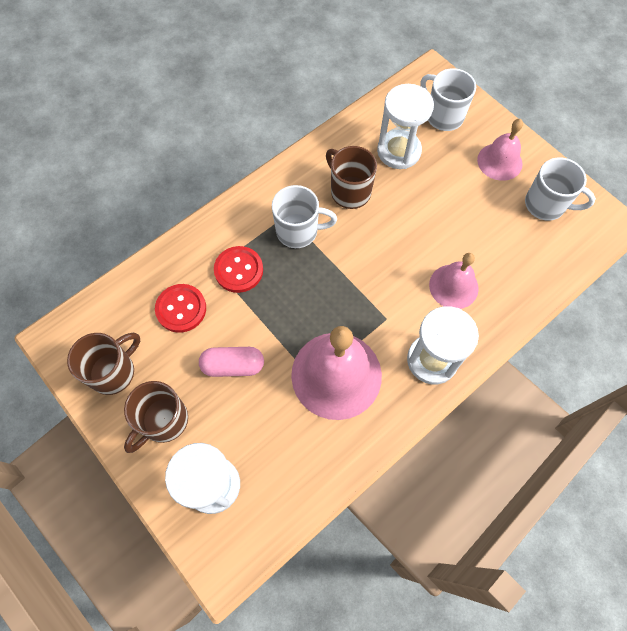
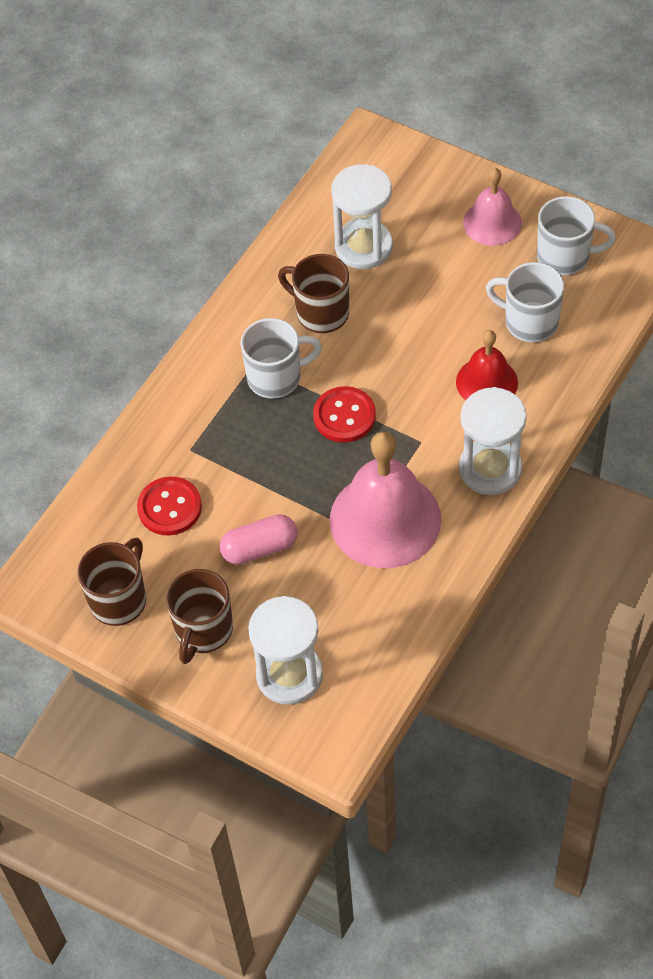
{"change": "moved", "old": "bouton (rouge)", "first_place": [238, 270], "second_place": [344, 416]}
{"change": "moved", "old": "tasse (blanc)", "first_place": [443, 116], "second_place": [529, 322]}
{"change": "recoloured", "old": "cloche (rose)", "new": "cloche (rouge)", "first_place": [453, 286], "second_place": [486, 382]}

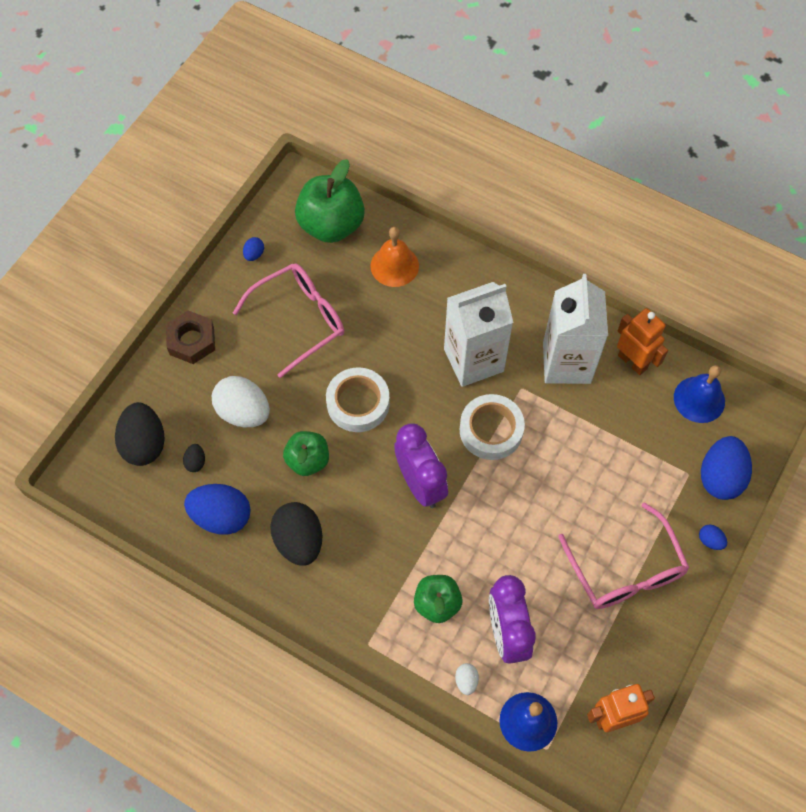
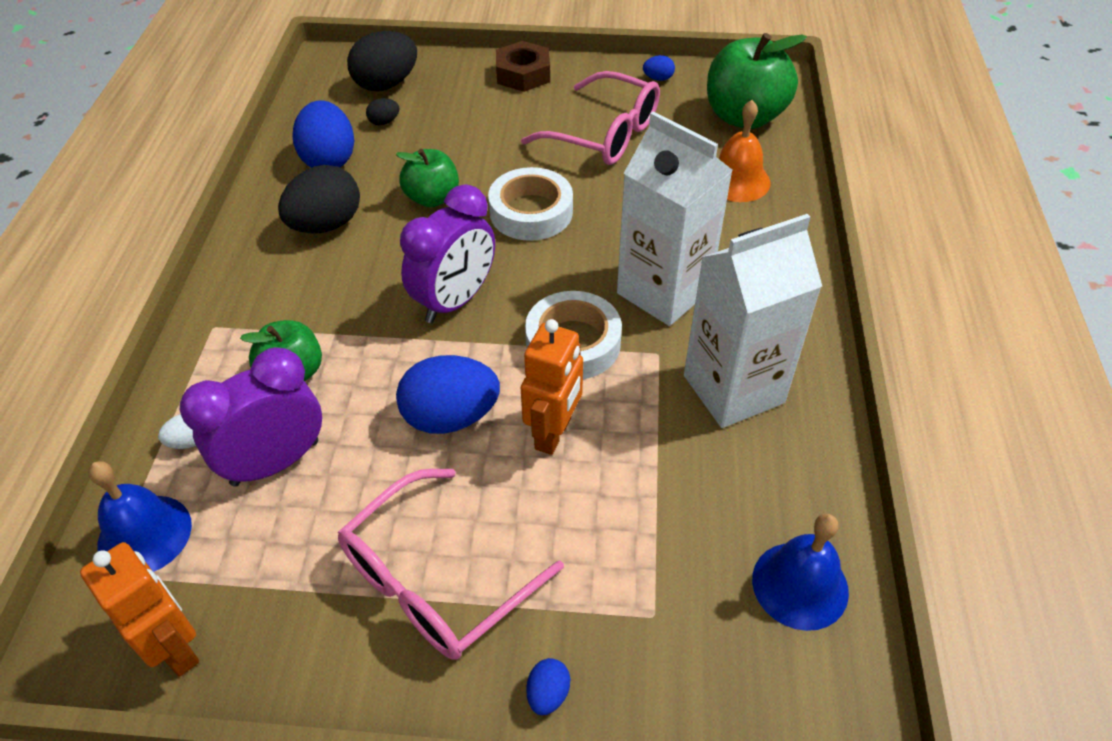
{"change": "removed", "old": "œuf (blanc)", "first_place": [243, 412]}
{"change": "moved", "old": "robot (orange)", "first_place": [632, 361], "second_place": [554, 433]}
{"change": "moved", "old": "œuf (bleu)", "first_place": [720, 477], "second_place": [450, 417]}

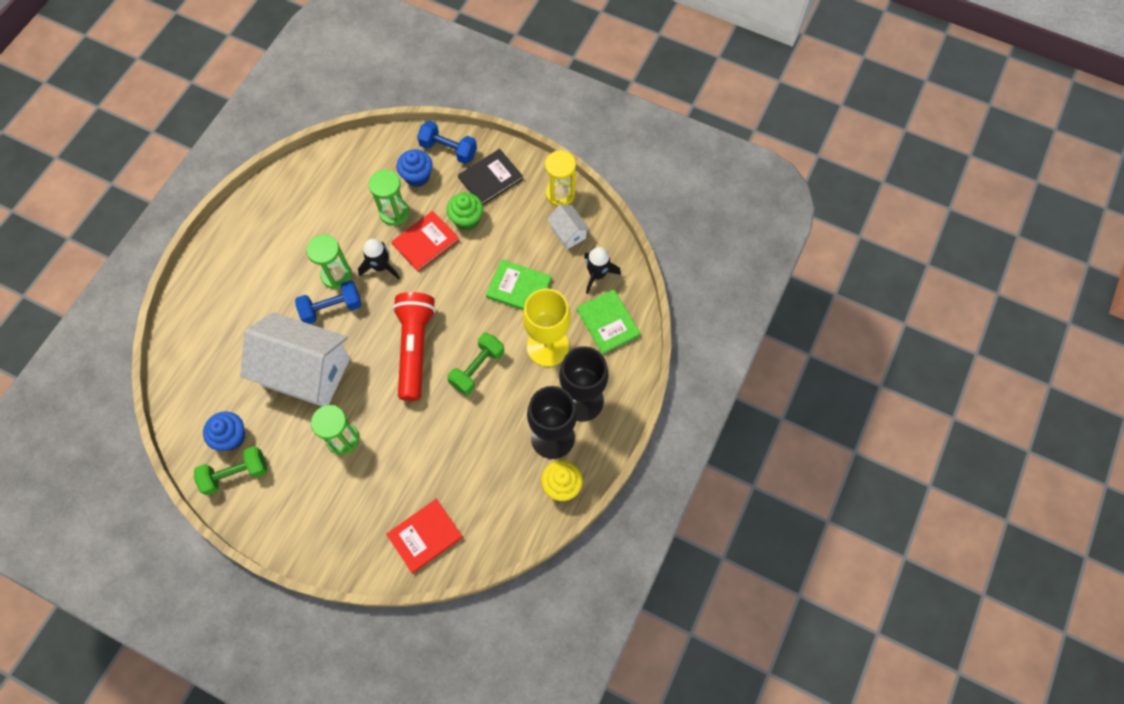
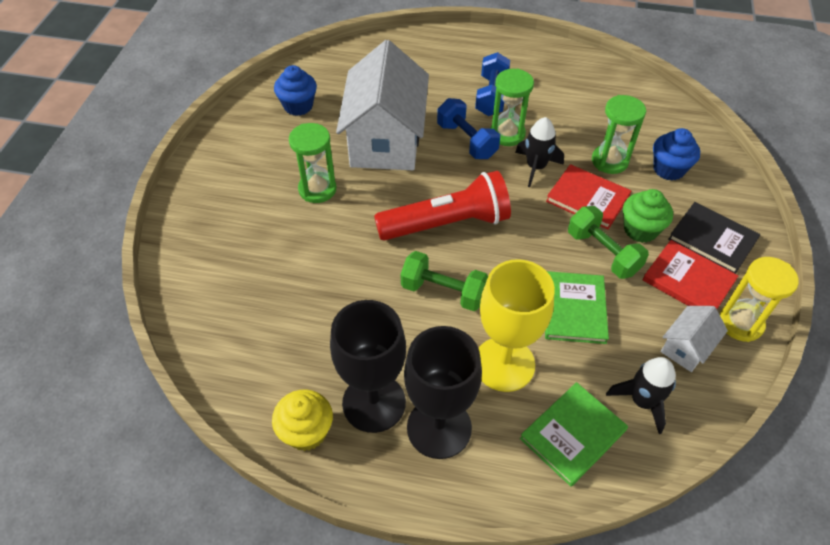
{"change": "moved", "old": "haltère (vert)", "first_place": [236, 474], "second_place": [602, 253]}
{"change": "moved", "old": "livre (rouge)", "first_place": [425, 536], "second_place": [688, 280]}
{"change": "moved", "old": "haltère (bleu)", "first_place": [448, 150], "second_place": [491, 96]}

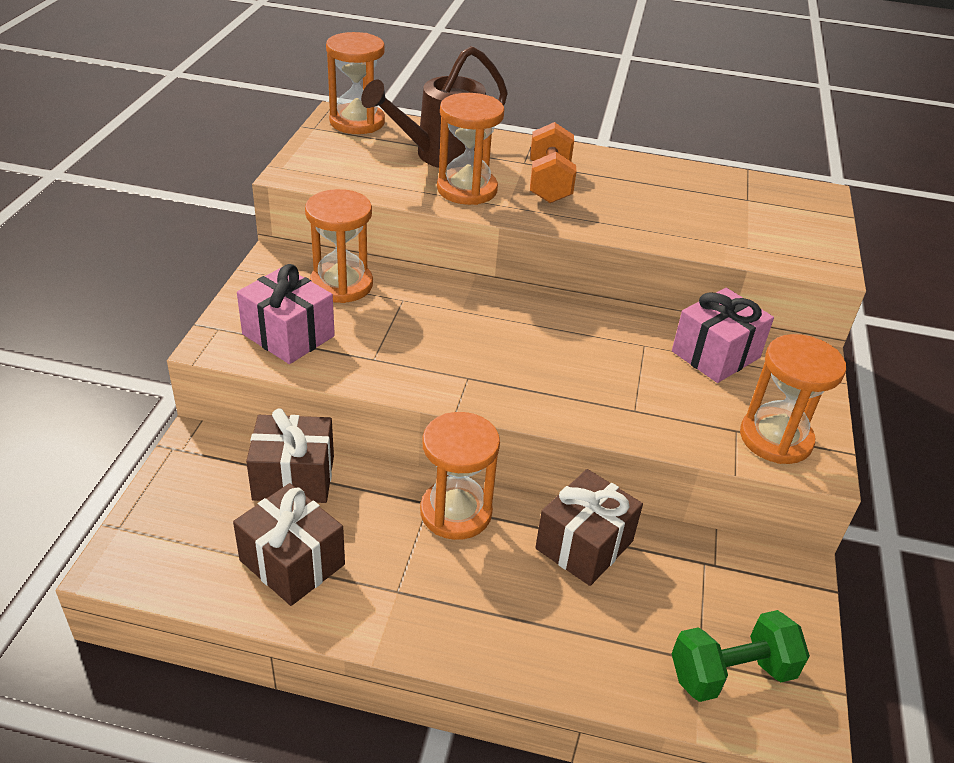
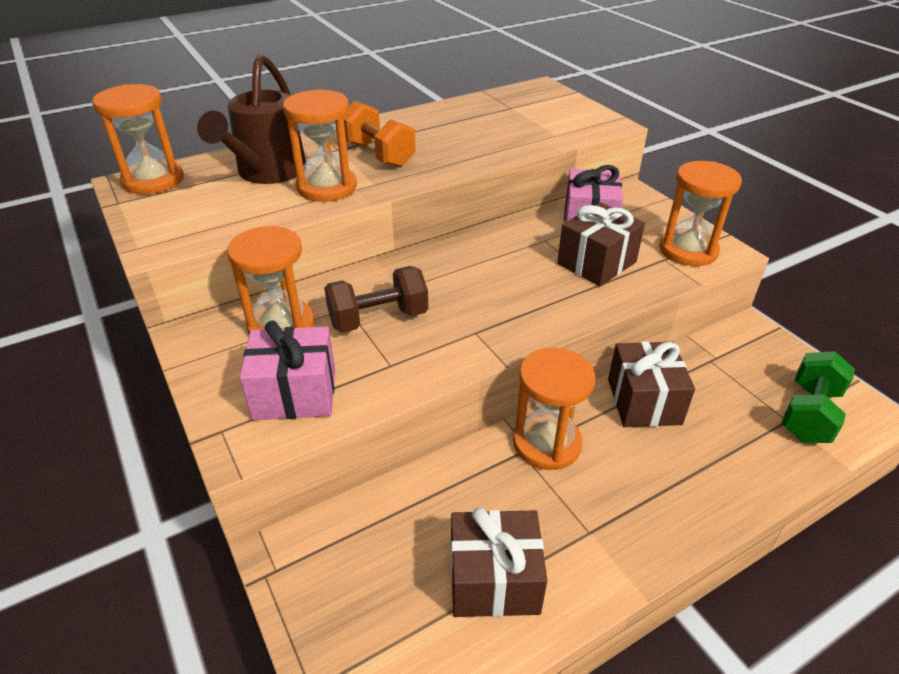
{"change": "added", "new": "haltère (marron)", "second_place": [378, 319]}
{"change": "moved", "old": "cadeau (marron)", "first_place": [294, 477], "second_place": [596, 263]}

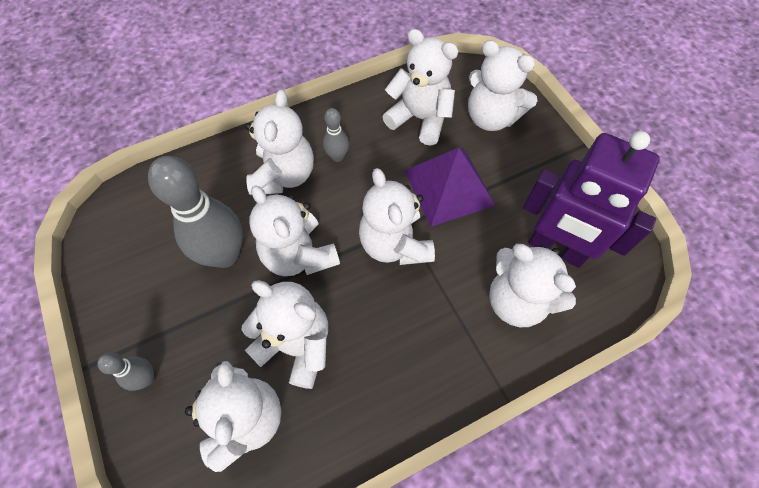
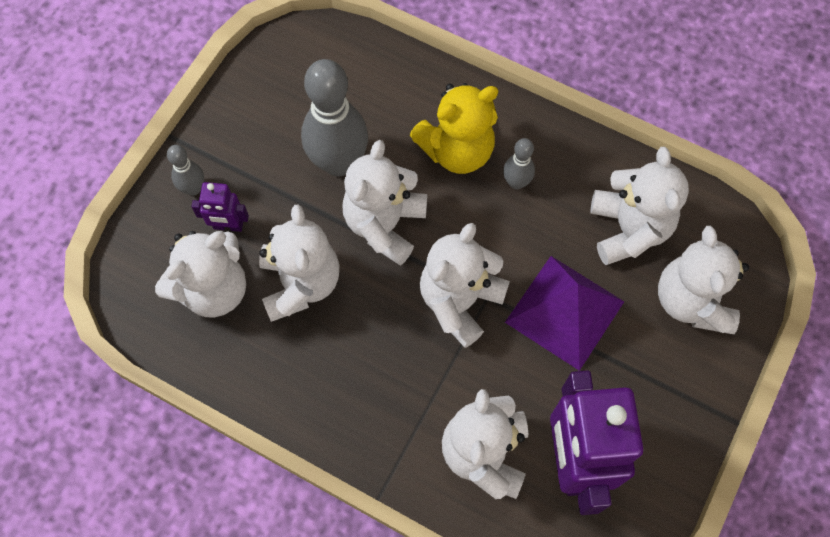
{"change": "added", "new": "robot (violet)", "second_place": [228, 226]}
{"change": "recoloured", "old": "ours en peluche (blanc)", "new": "ours en peluche (jaune)", "first_place": [284, 175], "second_place": [457, 150]}

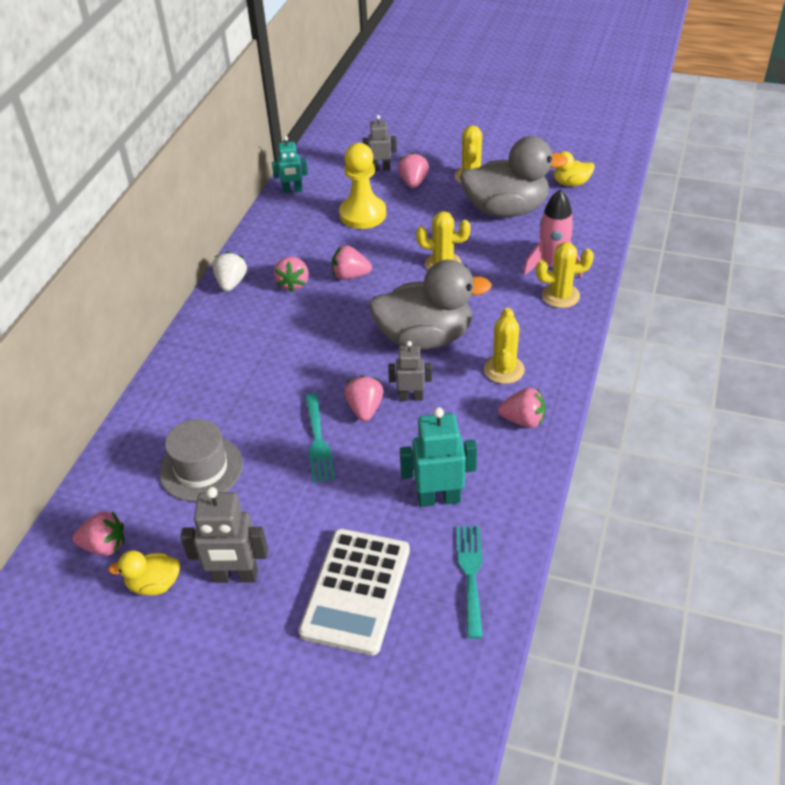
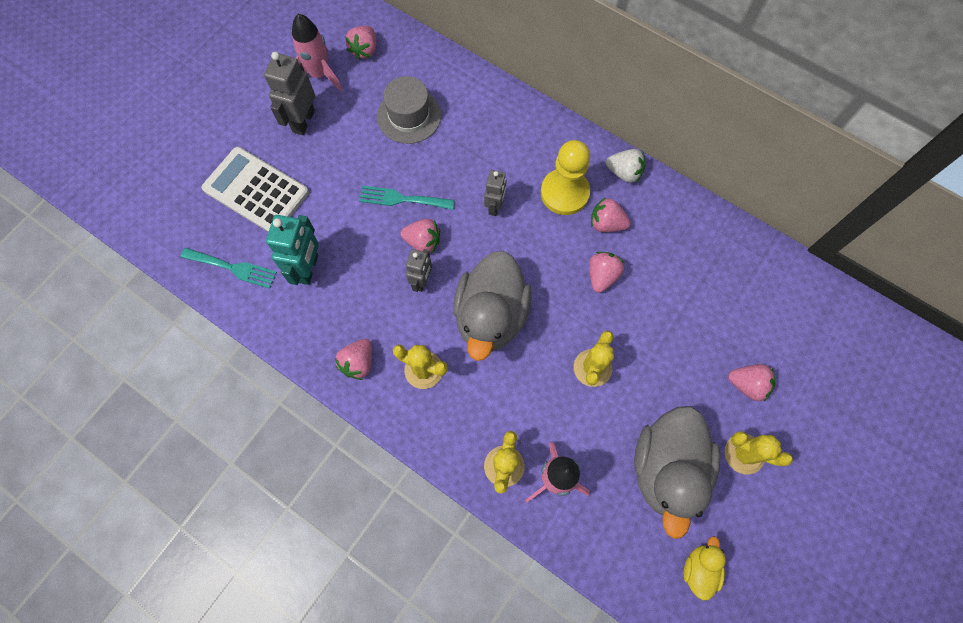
{"change": "removed", "old": "robot (turquoise)", "first_place": [293, 190]}
{"change": "moved", "old": "pion (jaune)", "first_place": [363, 214], "second_place": [564, 193]}
{"change": "moved", "old": "robot (gris)", "first_place": [380, 168], "second_place": [495, 206]}
{"change": "replaced", "old": "canard (jaune)", "new": "fusée (rose)", "first_place": [154, 584], "second_place": [319, 74]}

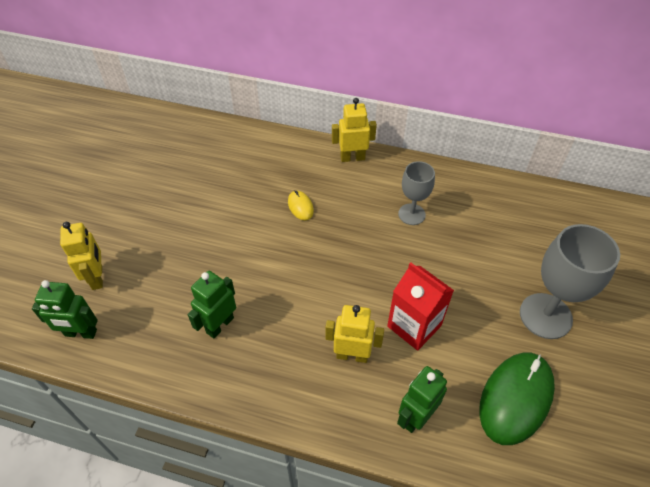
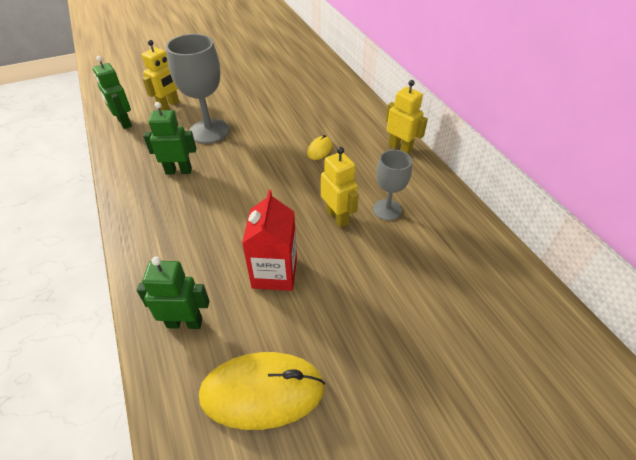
{"change": "moved", "old": "robot (jaune)", "first_place": [352, 355], "second_place": [337, 217]}
{"change": "moved", "old": "verre à pied (gris)", "first_place": [545, 316], "second_place": [209, 131]}
{"change": "recoloured", "old": "souris (vert)", "new": "souris (jaune)", "first_place": [515, 398], "second_place": [262, 391]}

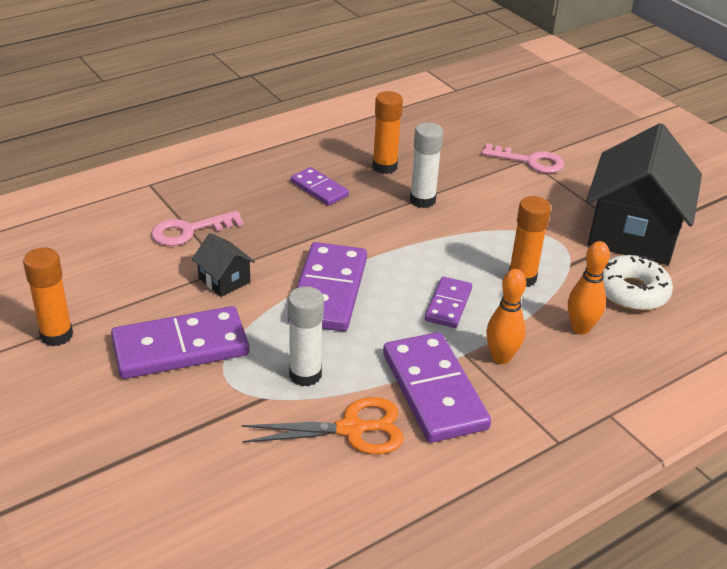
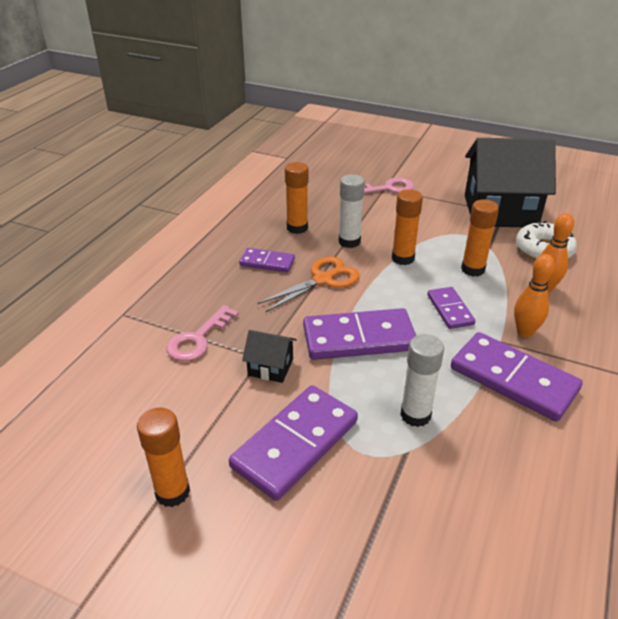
{"change": "added", "new": "bâton de colle (orange)", "second_place": [403, 258]}
{"change": "moved", "old": "ciseaux (orange)", "first_place": [351, 429], "second_place": [323, 279]}
{"change": "turned", "old": "domino (violet)", "first_place": [329, 291], "second_place": [359, 338], "degrees": -75}
{"change": "turned", "old": "maison (noir)", "first_place": [633, 232], "second_place": [500, 211], "degrees": -75}

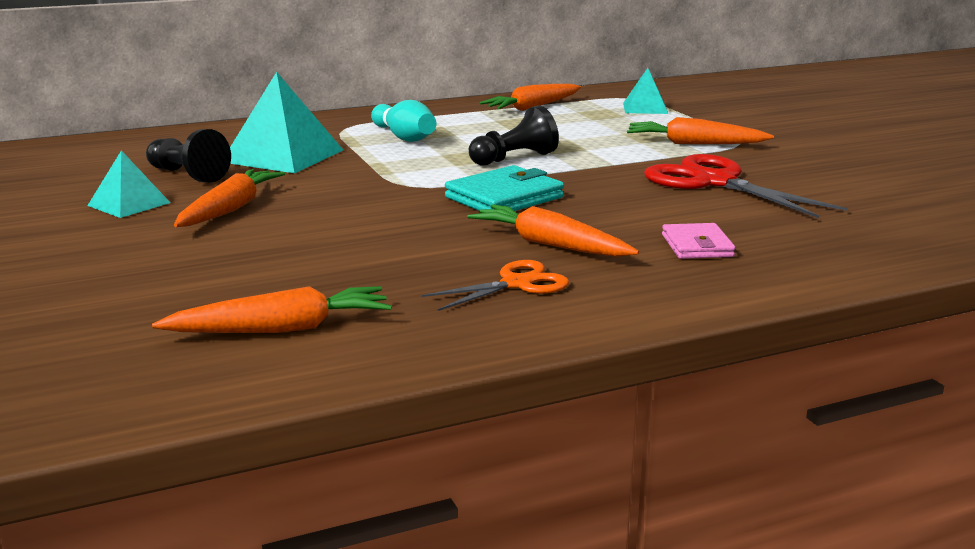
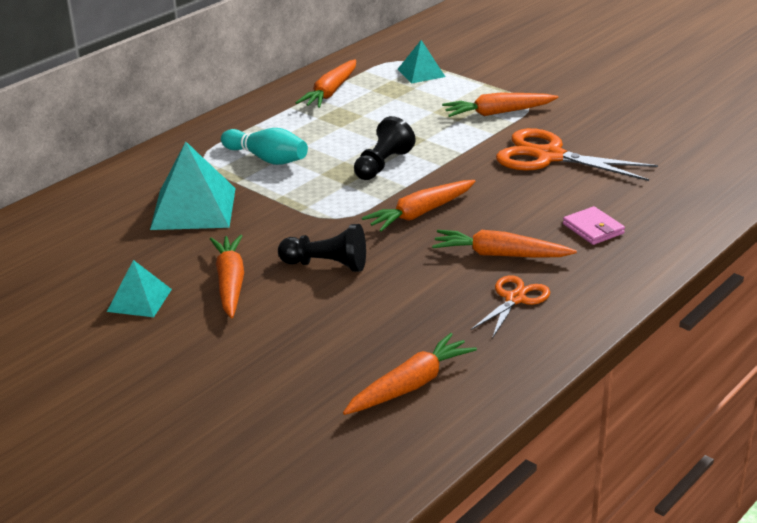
{"change": "moved", "old": "pion (noir)", "first_place": [188, 175], "second_place": [327, 265]}
{"change": "replaced", "old": "portefeuille (turquoise)", "new": "carotte (orange)", "first_place": [504, 197], "second_place": [421, 213]}
{"change": "recoloured", "old": "ciseaux (rouge)", "new": "ciseaux (orange)", "first_place": [714, 182], "second_place": [549, 156]}

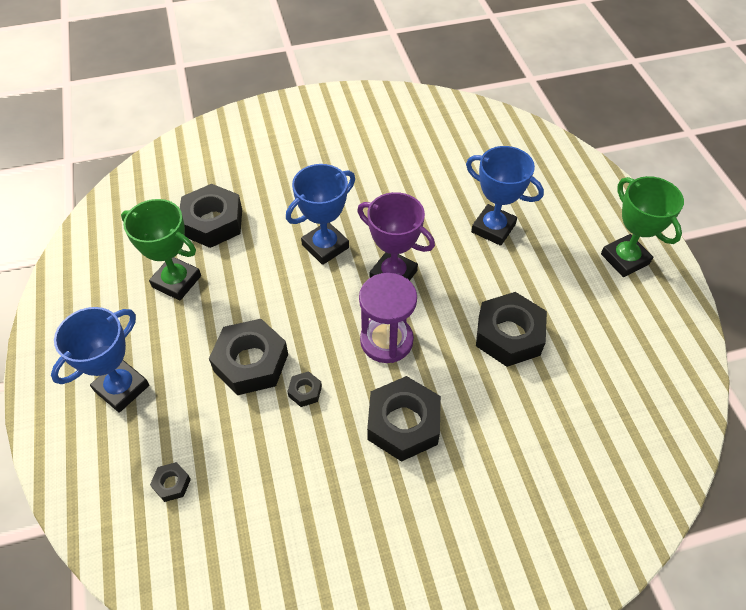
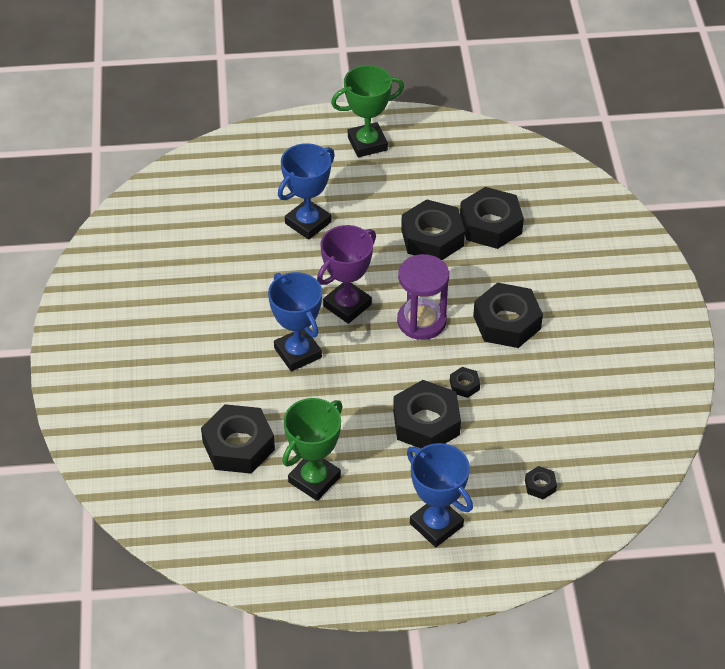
{"change": "added", "new": "écrou (noir)", "second_place": [490, 225]}

